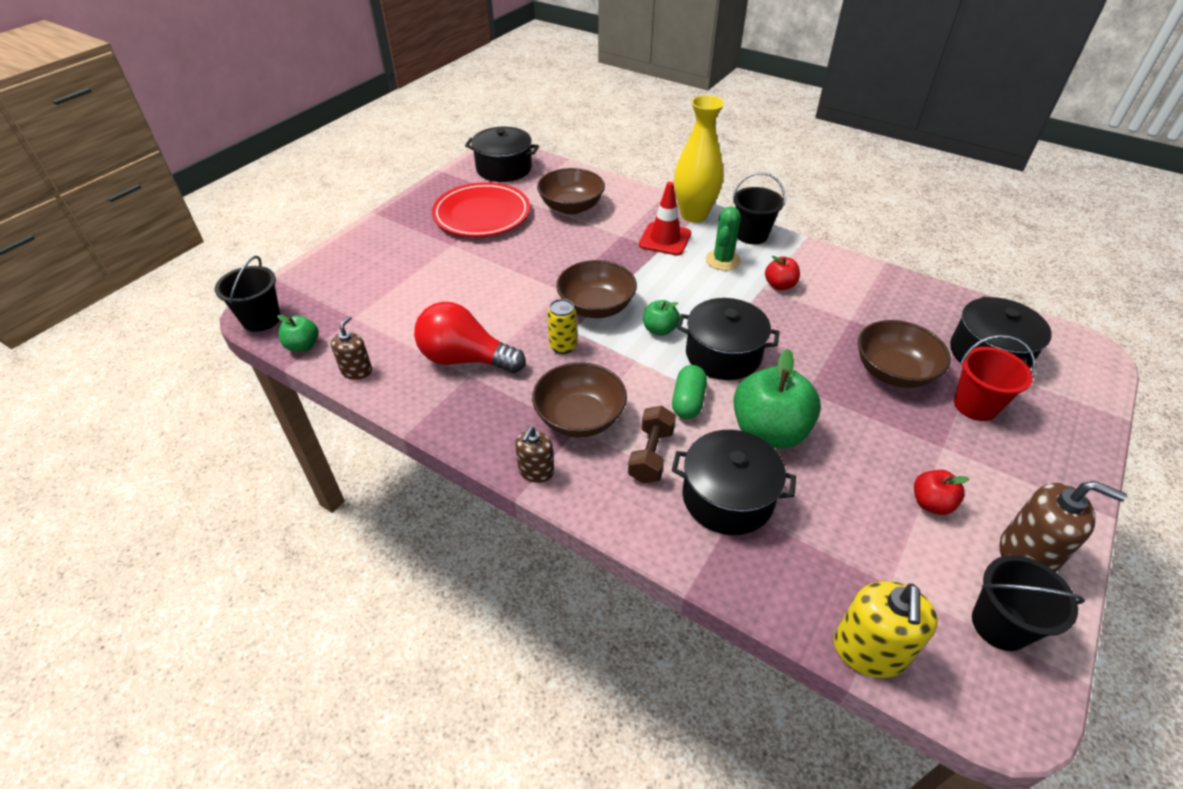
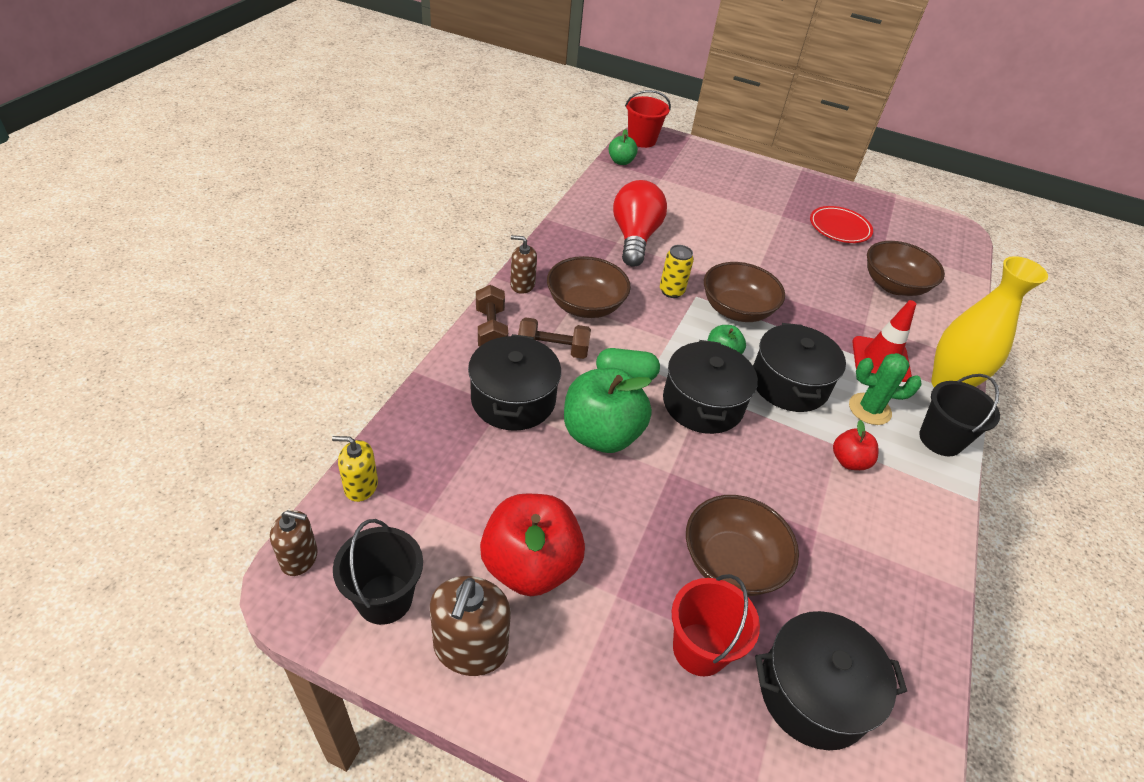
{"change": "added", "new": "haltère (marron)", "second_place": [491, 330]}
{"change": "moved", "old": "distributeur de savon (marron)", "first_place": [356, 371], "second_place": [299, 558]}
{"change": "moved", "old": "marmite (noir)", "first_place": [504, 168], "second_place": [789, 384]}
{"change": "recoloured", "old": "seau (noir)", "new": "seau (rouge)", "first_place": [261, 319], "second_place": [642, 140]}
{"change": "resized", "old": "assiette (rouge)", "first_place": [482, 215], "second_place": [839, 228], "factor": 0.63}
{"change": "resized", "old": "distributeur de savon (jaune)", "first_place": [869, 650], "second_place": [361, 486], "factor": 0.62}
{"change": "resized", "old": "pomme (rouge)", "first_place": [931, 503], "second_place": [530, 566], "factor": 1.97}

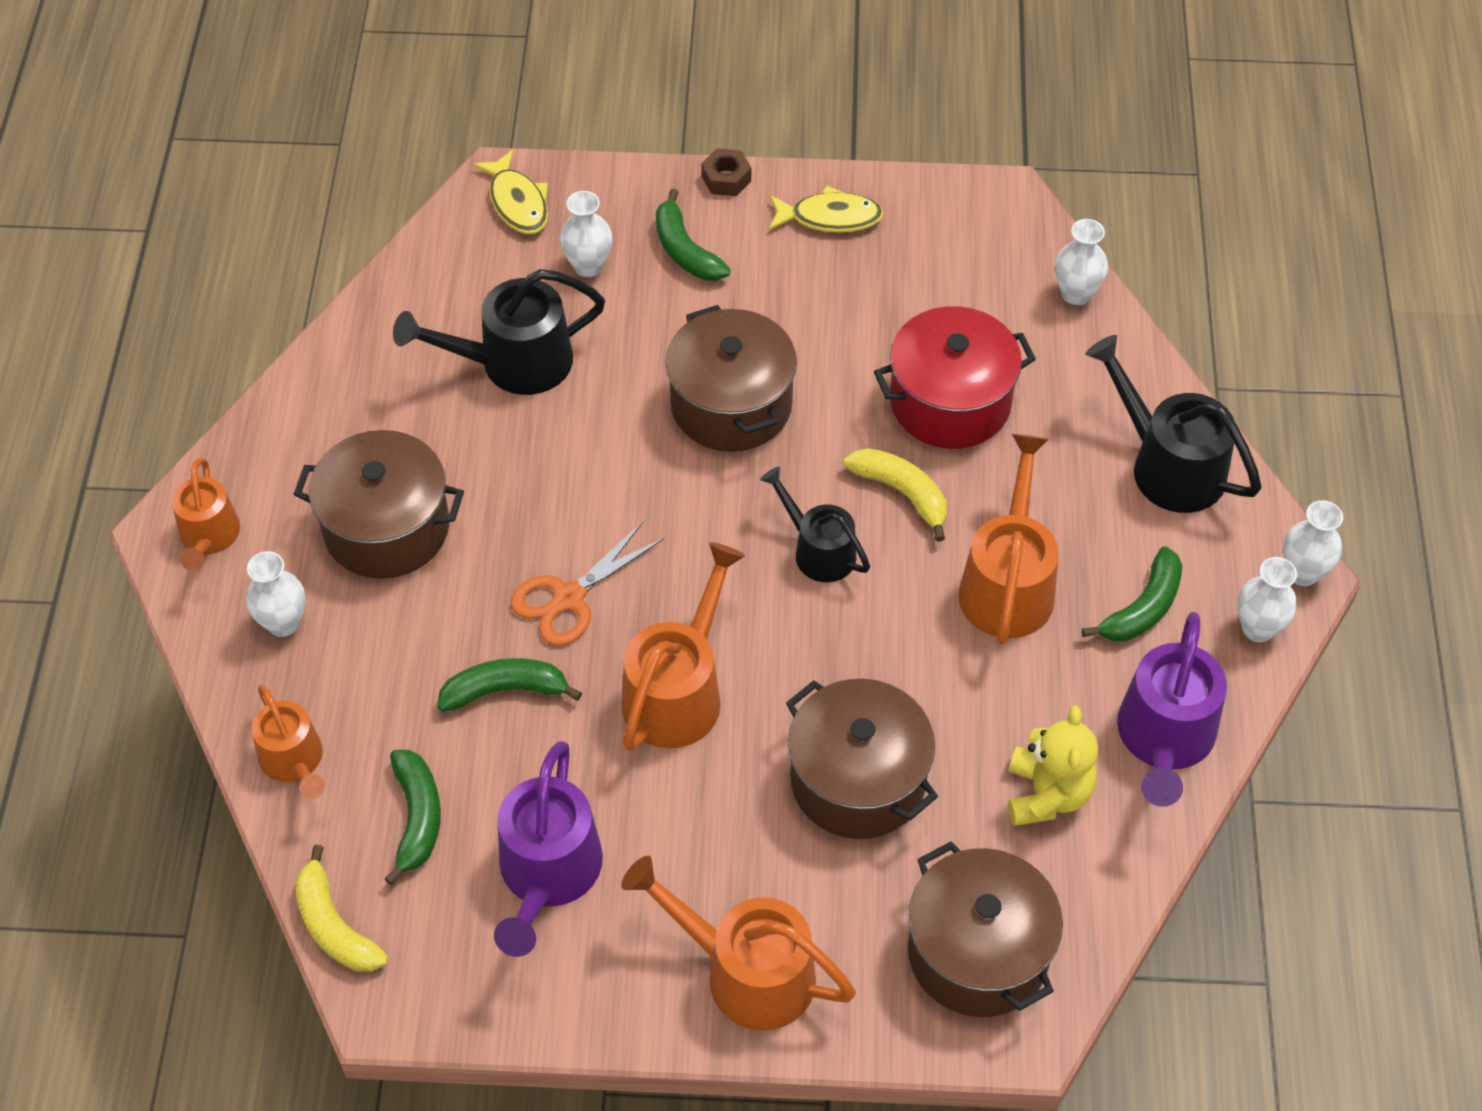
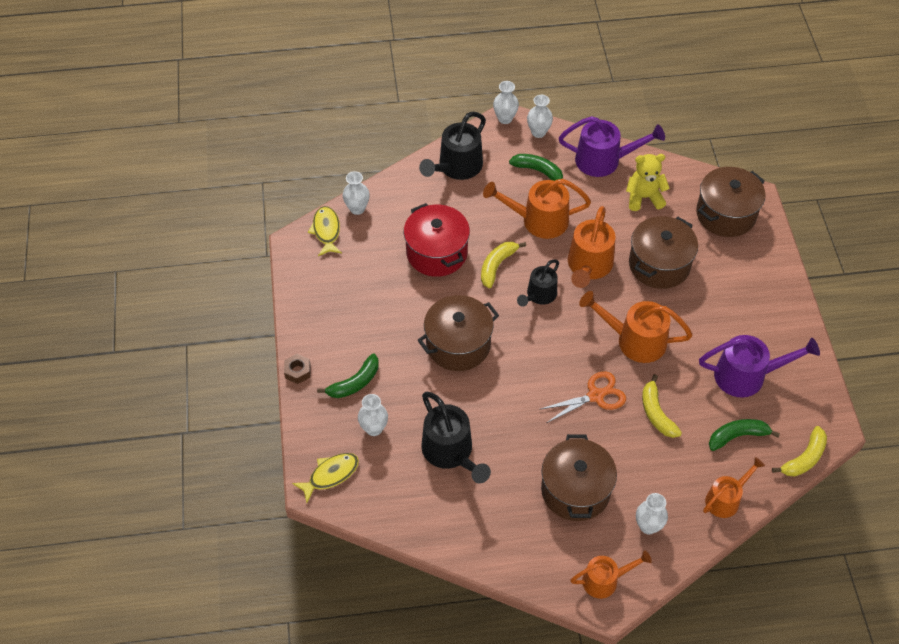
{"change": "moved", "old": "arrosoir (orange)", "first_place": [745, 971], "second_place": [588, 266]}
{"change": "moved", "old": "poisson (jaune)", "first_place": [829, 217], "second_place": [326, 231]}
{"change": "recoloured", "old": "banane (vert)", "new": "banane (jaune)", "first_place": [505, 690], "second_place": [656, 413]}
{"change": "turned", "old": "ciseaux (orange)", "first_place": [569, 598], "second_place": [595, 396], "degrees": -60}

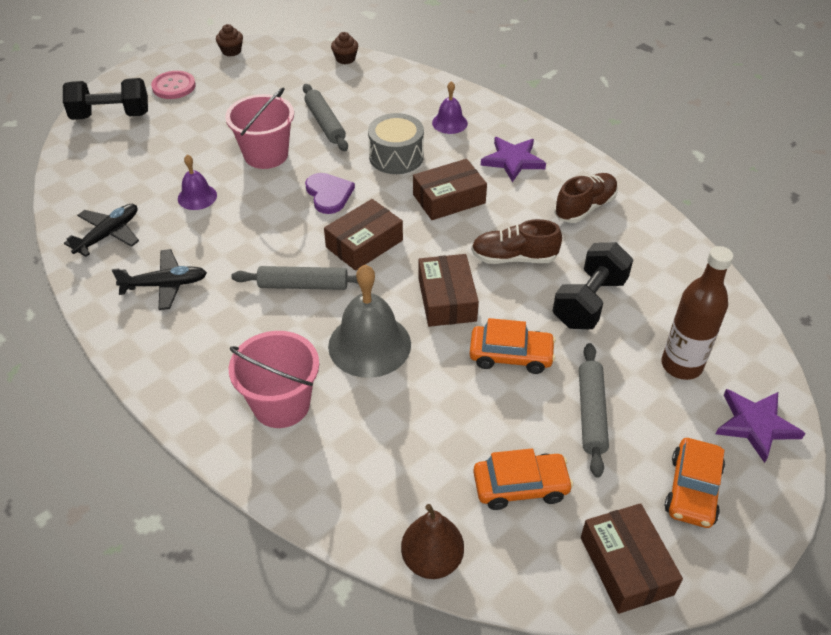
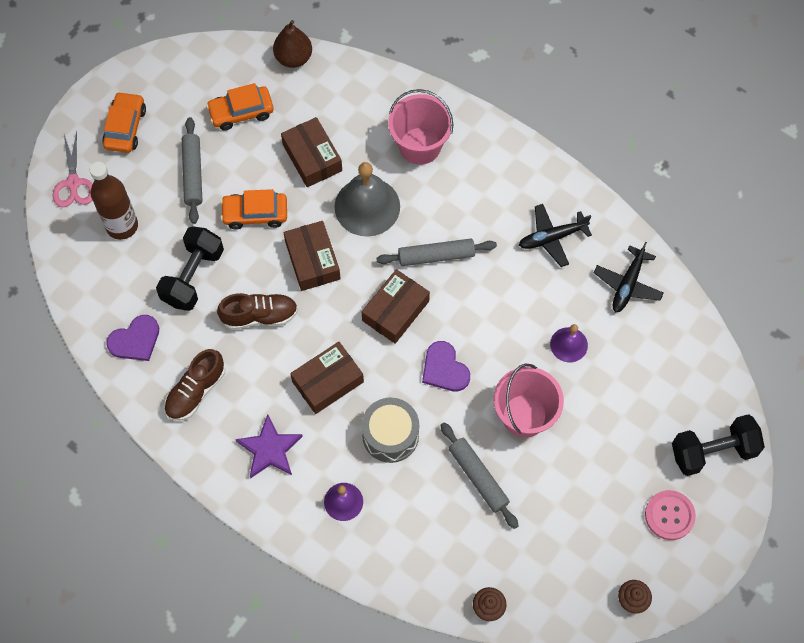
{"change": "added", "new": "cœur (violet)", "second_place": [135, 340]}
{"change": "moved", "old": "boîte (marron)", "first_place": [626, 565], "second_place": [312, 158]}
{"change": "replaced", "old": "étoile (violet)", "new": "ciseaux (rose)", "first_place": [756, 425], "second_place": [73, 183]}

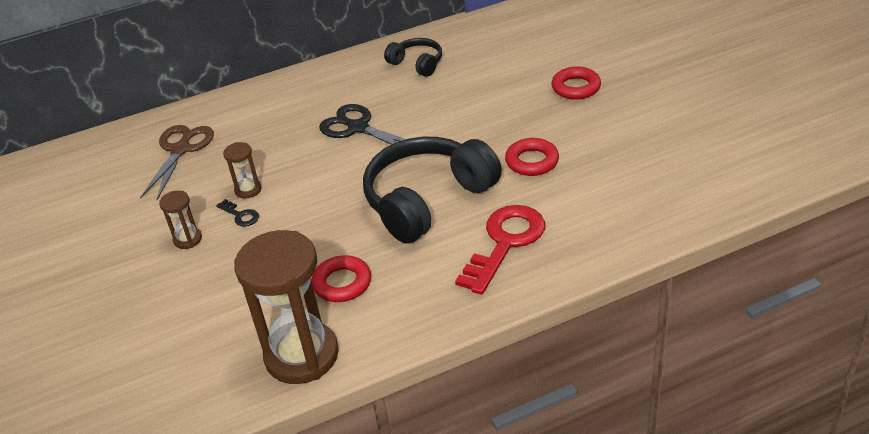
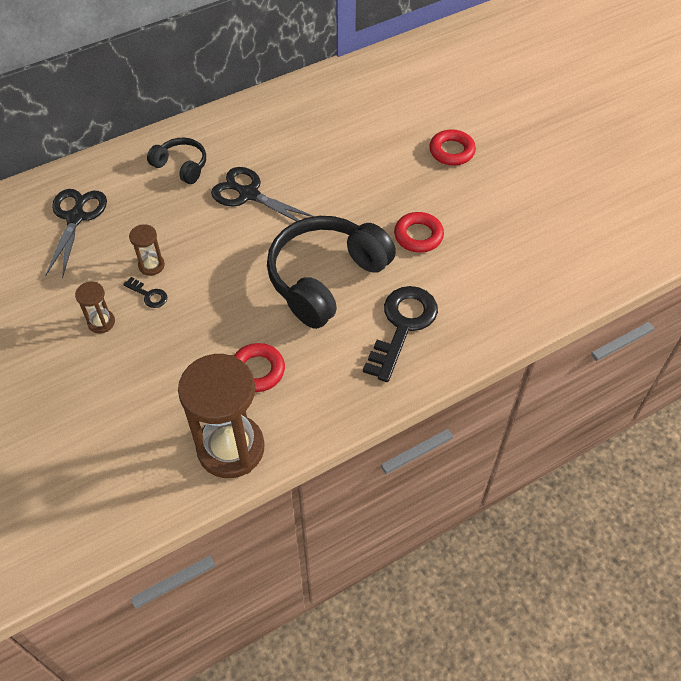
{"change": "moved", "old": "casque audio (noir)", "first_place": [417, 64], "second_place": [181, 166]}
{"change": "recoloured", "old": "ciseaux (marron)", "new": "ciseaux (noir)", "first_place": [181, 149], "second_place": [76, 217]}
{"change": "recoloured", "old": "clé (rouge)", "new": "clé (noir)", "first_place": [505, 243], "second_place": [402, 326]}

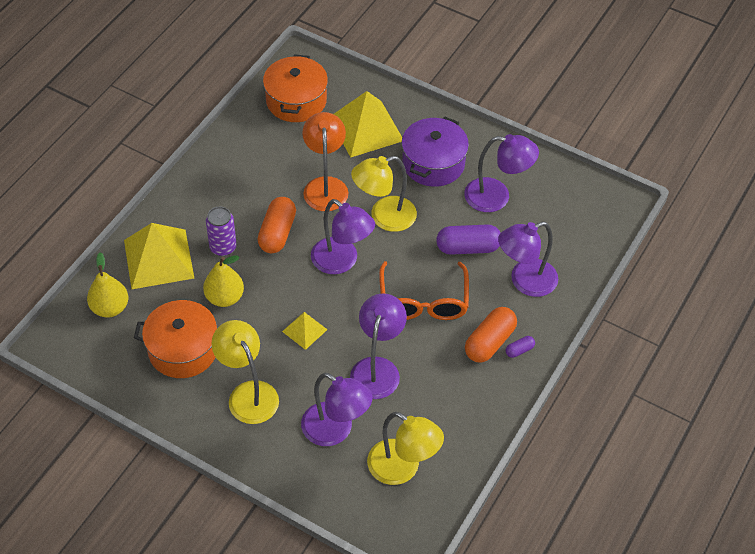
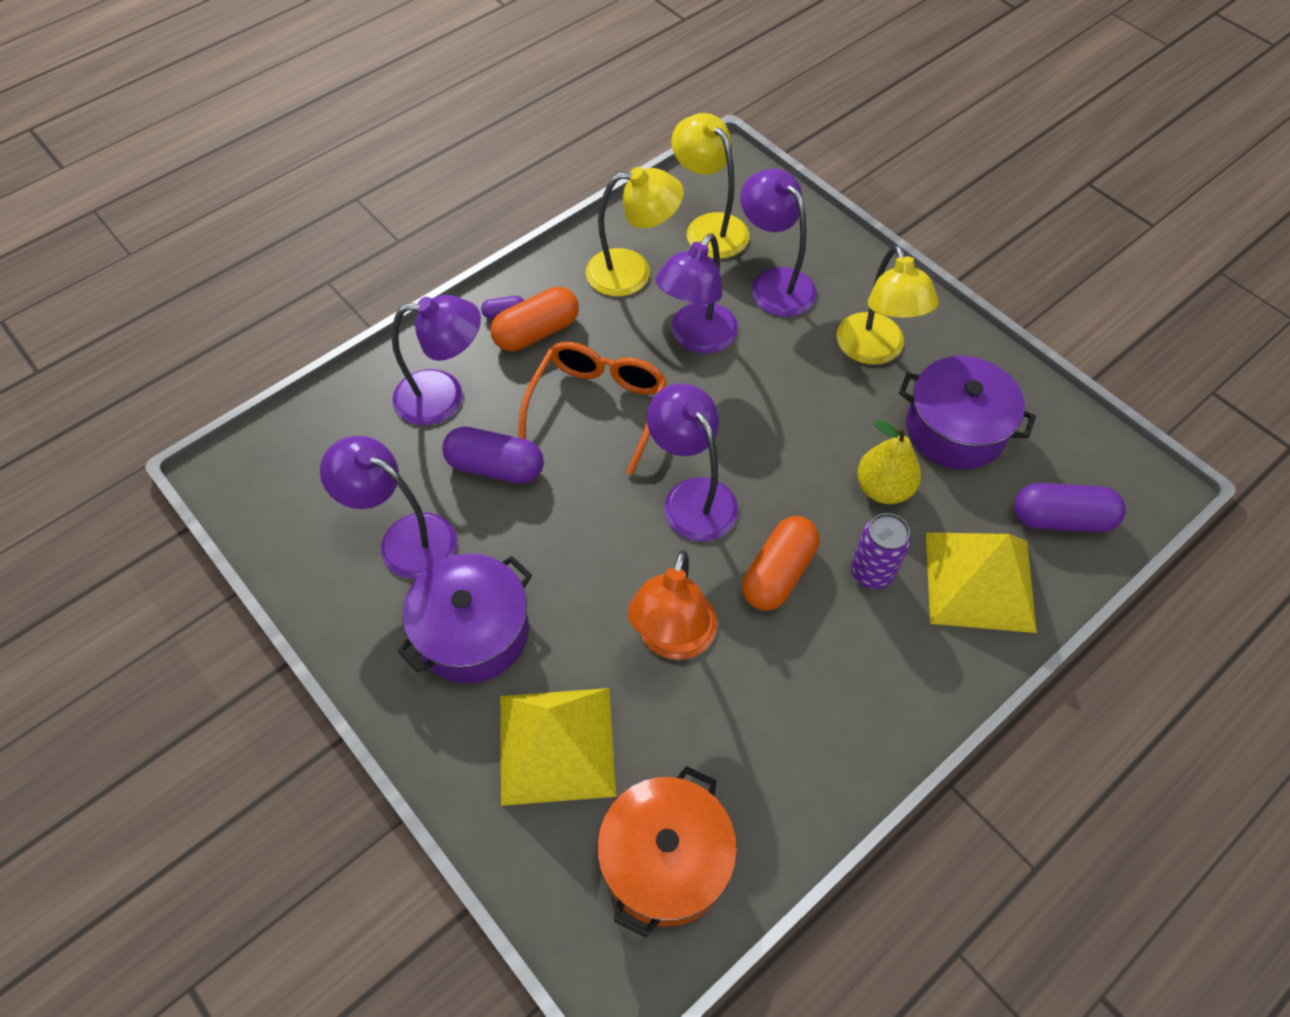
{"change": "removed", "old": "pyramide (jaune)", "first_place": [304, 330]}
{"change": "moved", "old": "lampe (jaune)", "first_place": [384, 217], "second_place": [632, 272]}
{"change": "replaced", "old": "poire (jaune)", "new": "gélule (violet)", "first_place": [110, 308], "second_place": [1061, 519]}
{"change": "recoloured", "old": "marmite (orange)", "new": "marmite (violet)", "first_place": [183, 349], "second_place": [955, 429]}

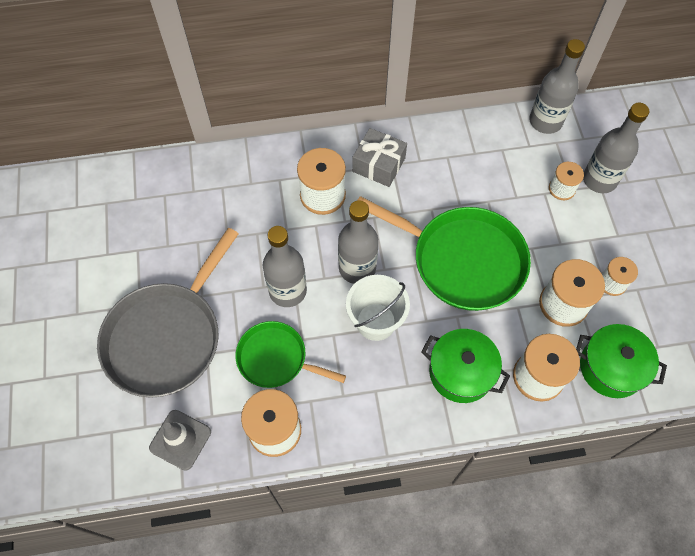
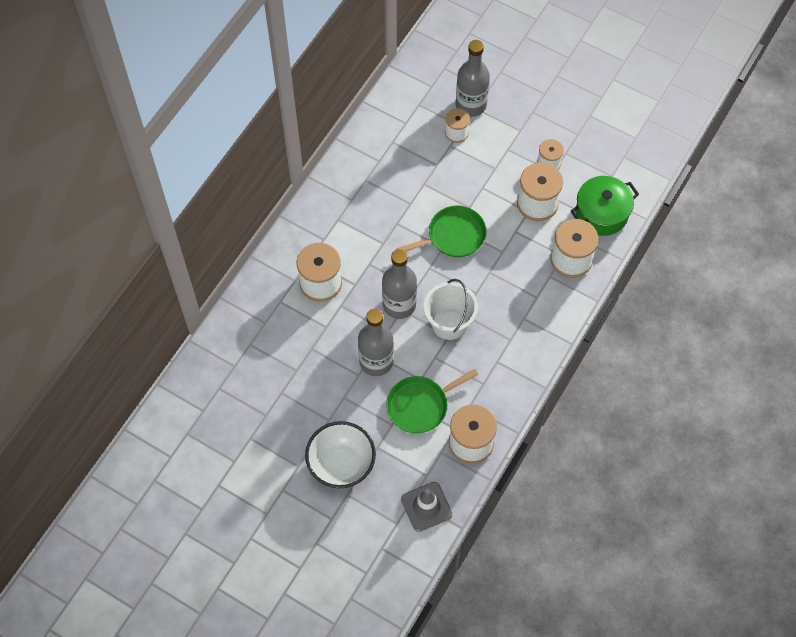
{"change": "removed", "old": "cadeau (gris)", "first_place": [378, 165]}
{"change": "removed", "old": "marmite (vert)", "first_place": [461, 372]}
{"change": "removed", "old": "bouteille (gris)", "first_place": [545, 121]}
{"change": "replaced", "old": "poêle (gris)", "new": "bol (blanc)", "first_place": [167, 337], "second_place": [341, 465]}
{"change": "resized", "old": "poêle (vert)", "first_place": [463, 260], "second_place": [453, 236], "factor": 0.58}

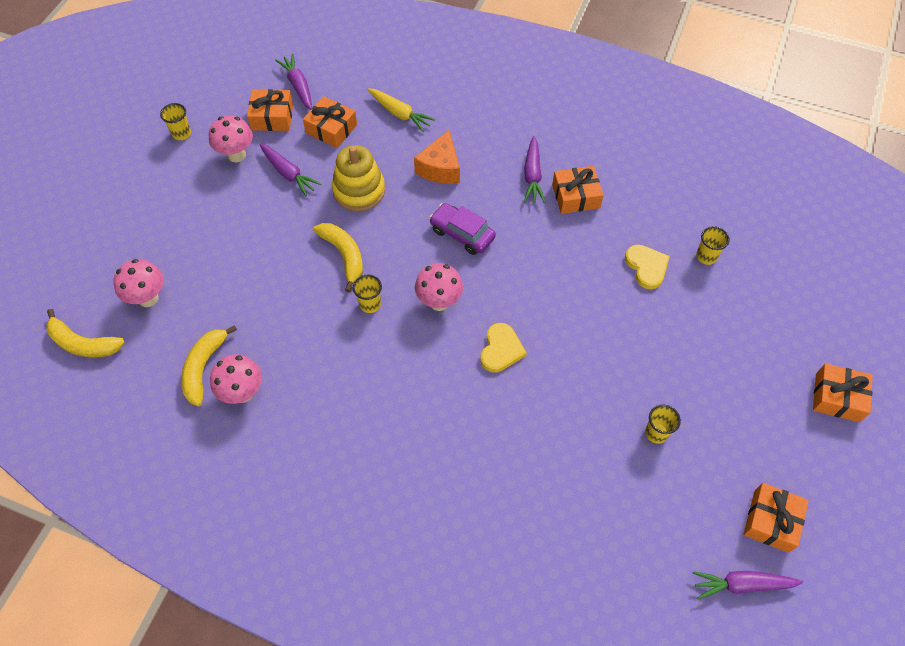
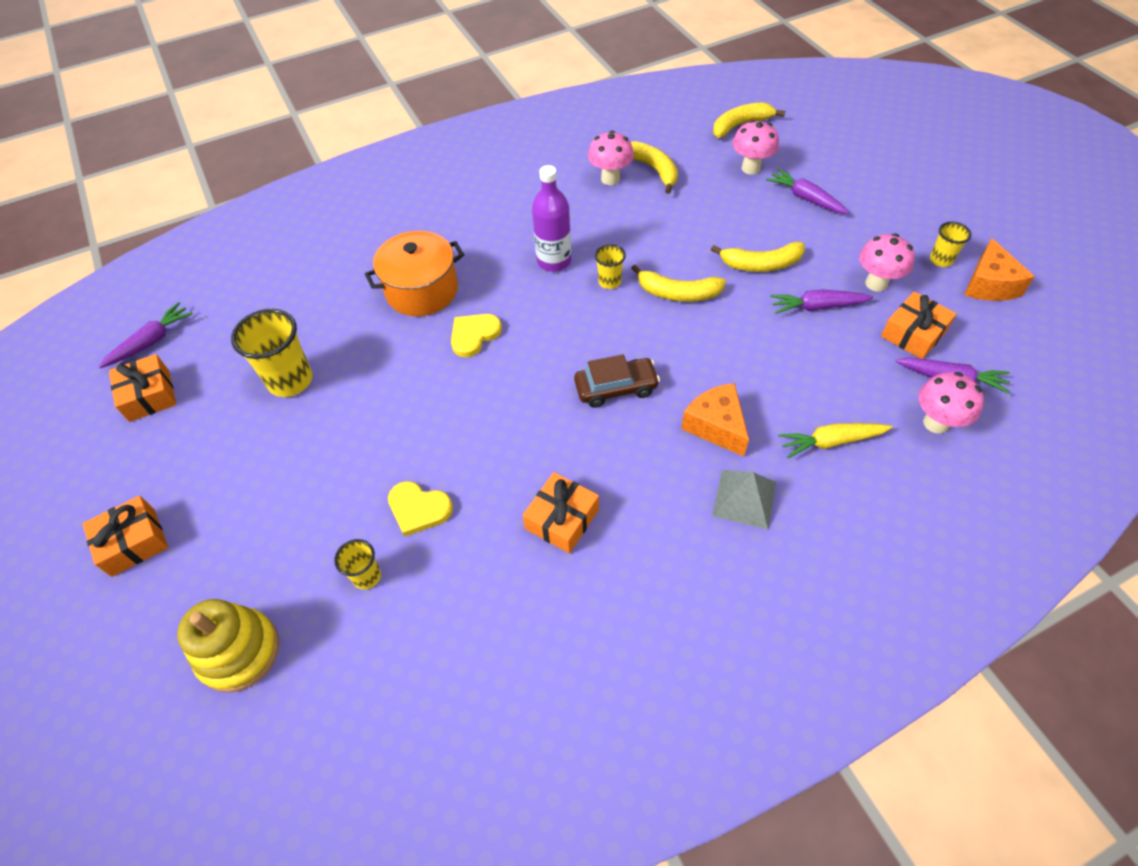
{"change": "removed", "old": "cadeau (orange)", "first_place": [331, 129]}
{"change": "added", "new": "marmite (orange)", "second_place": [422, 290]}
{"change": "added", "new": "bouteille (violet)", "second_place": [554, 261]}
{"change": "added", "new": "banane (jaune)", "second_place": [761, 264]}
{"change": "added", "new": "pyramide (gris)", "second_place": [744, 499]}
{"change": "added", "new": "fromage (orange)", "second_place": [989, 284]}
{"change": "moved", "old": "jouet à empiler (jaune)", "first_place": [359, 190], "second_place": [239, 651]}
{"change": "moved", "old": "champignon (rose)", "first_place": [439, 302], "second_place": [936, 423]}
{"change": "moved", "old": "carotte (violet)", "first_place": [532, 175], "second_place": [805, 198]}
{"change": "recoloured", "old": "voiture (violet)", "new": "voiture (marron)", "first_place": [462, 234], "second_place": [616, 388]}
{"change": "turned", "old": "cœur (jaune)", "first_place": [501, 349], "second_place": [474, 335], "degrees": 75}
{"change": "resized", "old": "gobelet (jaune)", "first_place": [656, 433], "second_place": [290, 380], "factor": 1.86}

